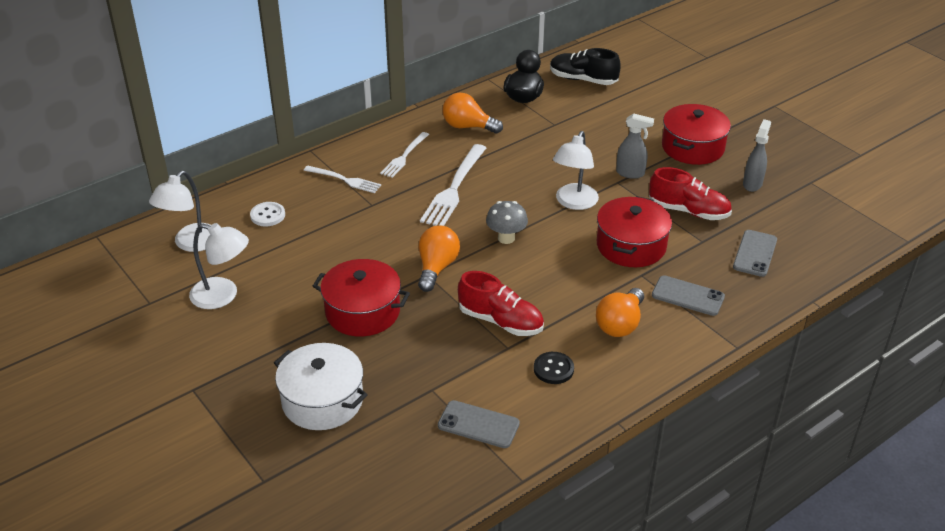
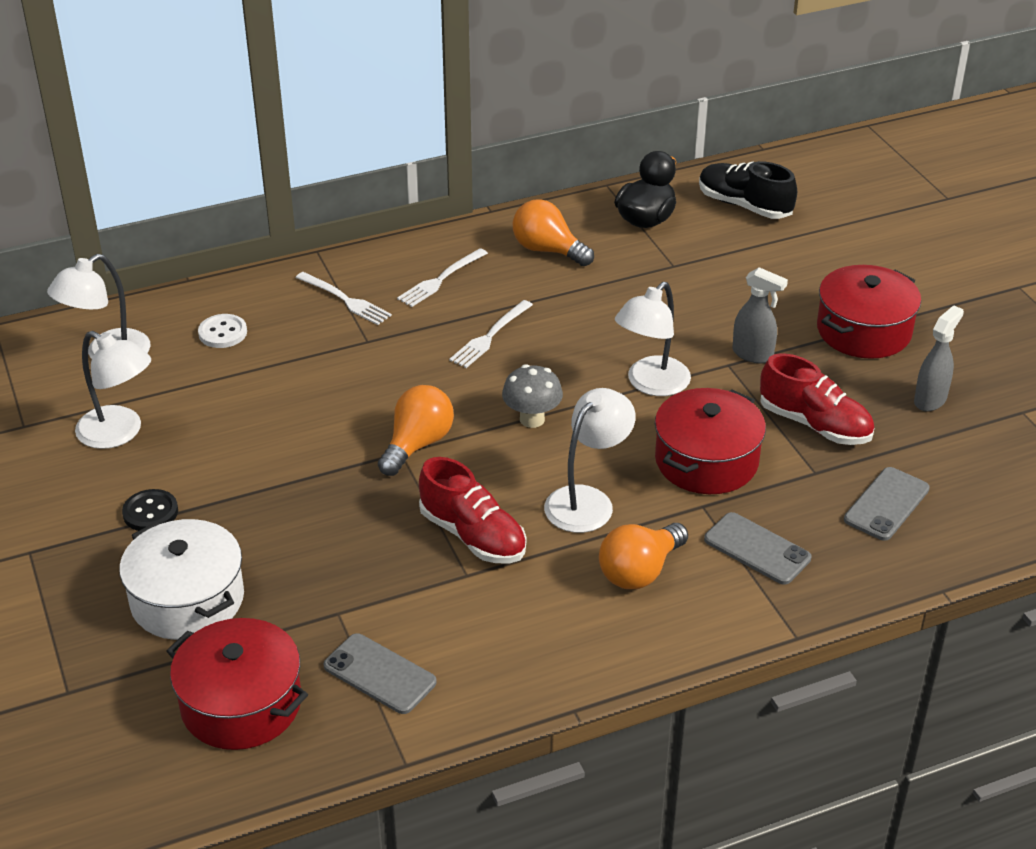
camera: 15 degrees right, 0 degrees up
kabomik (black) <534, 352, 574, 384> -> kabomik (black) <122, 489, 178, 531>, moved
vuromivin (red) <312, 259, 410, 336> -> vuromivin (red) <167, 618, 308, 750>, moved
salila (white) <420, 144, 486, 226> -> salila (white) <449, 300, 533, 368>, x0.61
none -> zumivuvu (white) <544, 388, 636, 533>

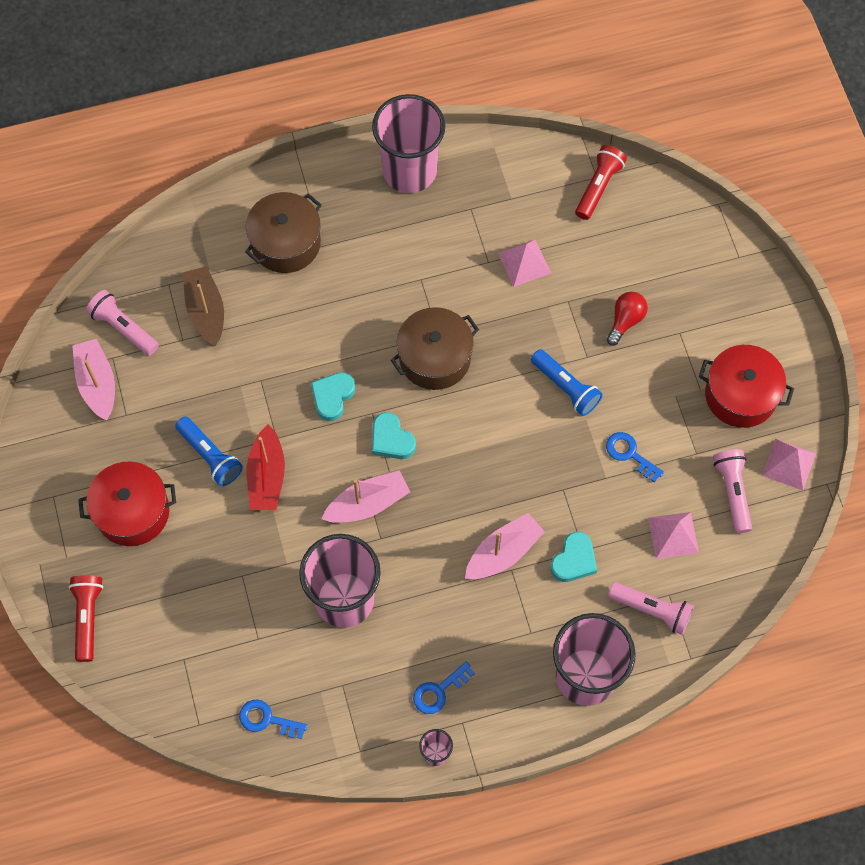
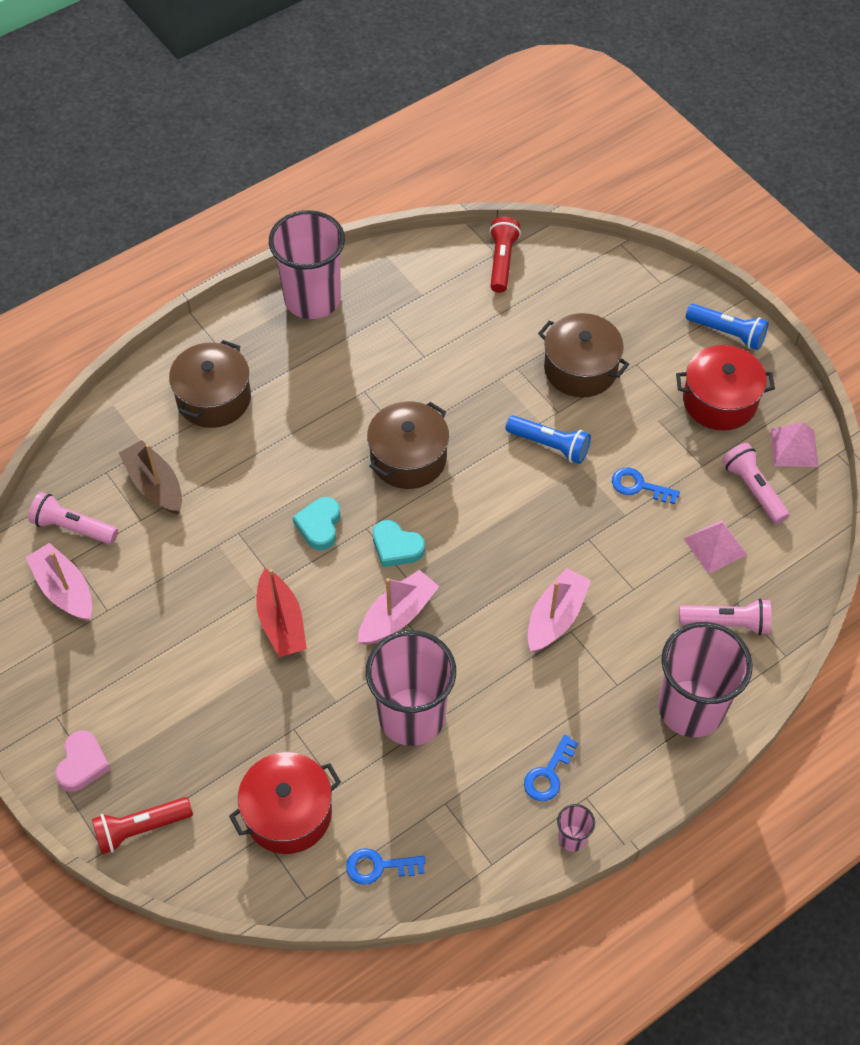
camera: 20 degrees left, 10 degrees down
none -> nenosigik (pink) <55, 730, 111, 792>
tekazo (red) <69, 575, 103, 662> -> tekazo (red) <92, 797, 193, 854>, 90 degrees counterclockwise
vuromivin (red) <78, 461, 176, 546> -> vuromivin (red) <229, 752, 341, 854>, moved
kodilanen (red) <606, 292, 648, 346> -> vuromivin (brown) <538, 313, 629, 398>
tekazo (blue) <175, 416, 243, 486> -> tekazo (blue) <686, 304, 769, 350>, moved
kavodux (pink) <498, 240, 551, 287> -> none
nenosigik (turquoise) <550, 532, 597, 582> -> none

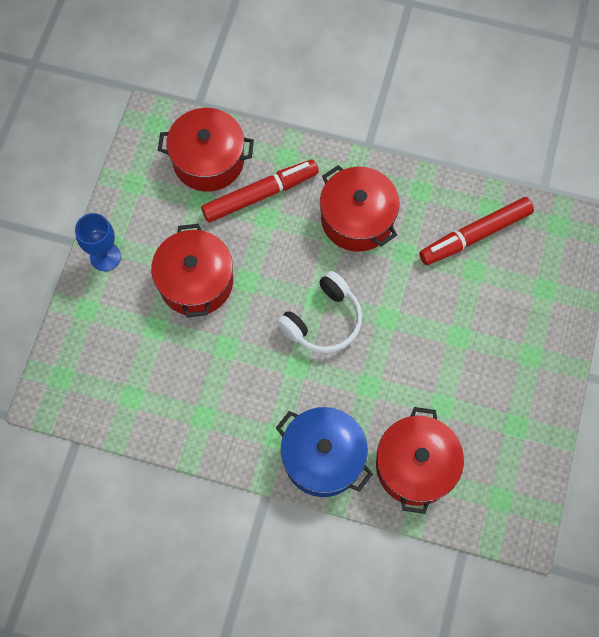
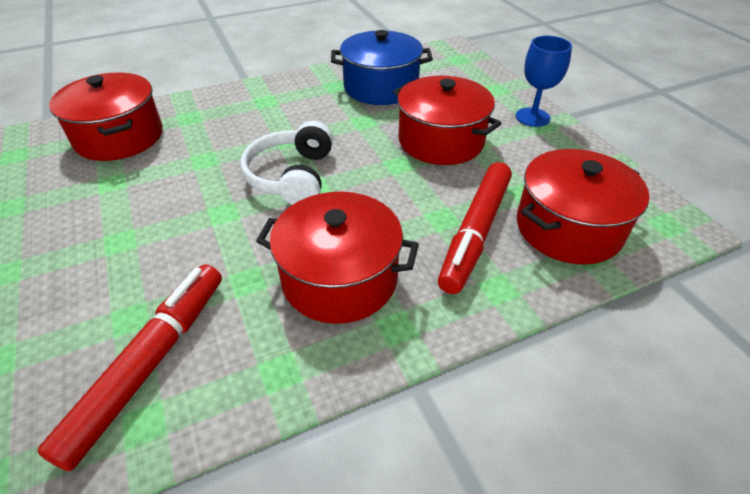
camera: 140 degrees right, 25 degrees down
vuromivin (blue) <276, 407, 373, 497> -> vuromivin (blue) <331, 30, 433, 105>, moved

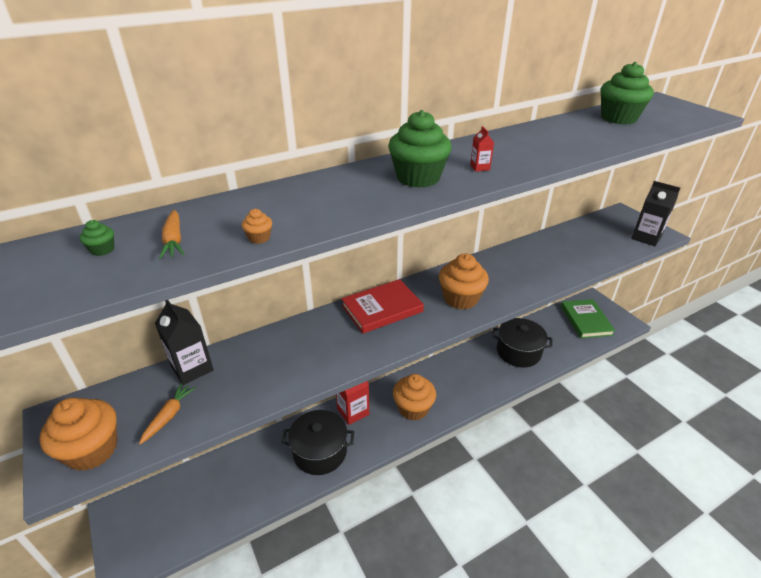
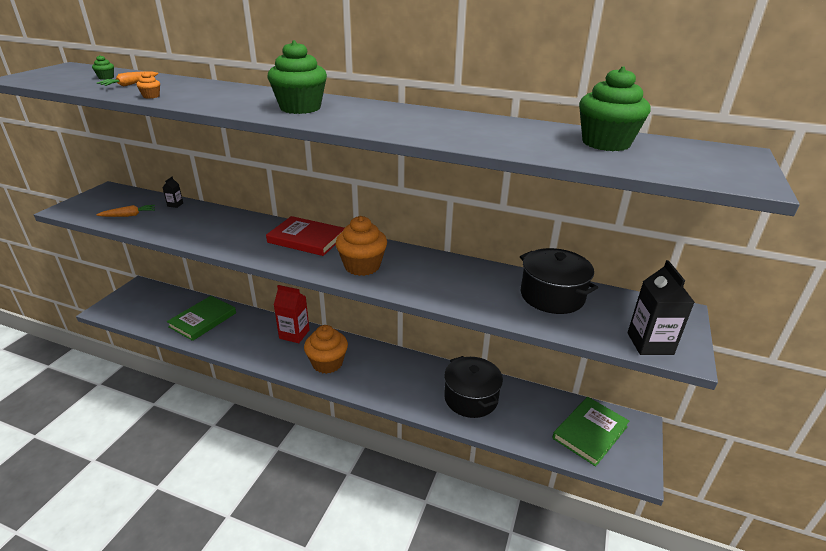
camera: 50 degrees right, 5 degrees down
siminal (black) <155, 300, 214, 385> -> siminal (black) <162, 177, 183, 208>, x0.47
none -> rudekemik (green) <167, 296, 236, 341>
vuromivin (black) <281, 410, 354, 475> -> vuromivin (black) <520, 248, 598, 314>, moved
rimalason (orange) <39, 398, 117, 471> -> none
siminal (red) <470, 126, 494, 172> -> none

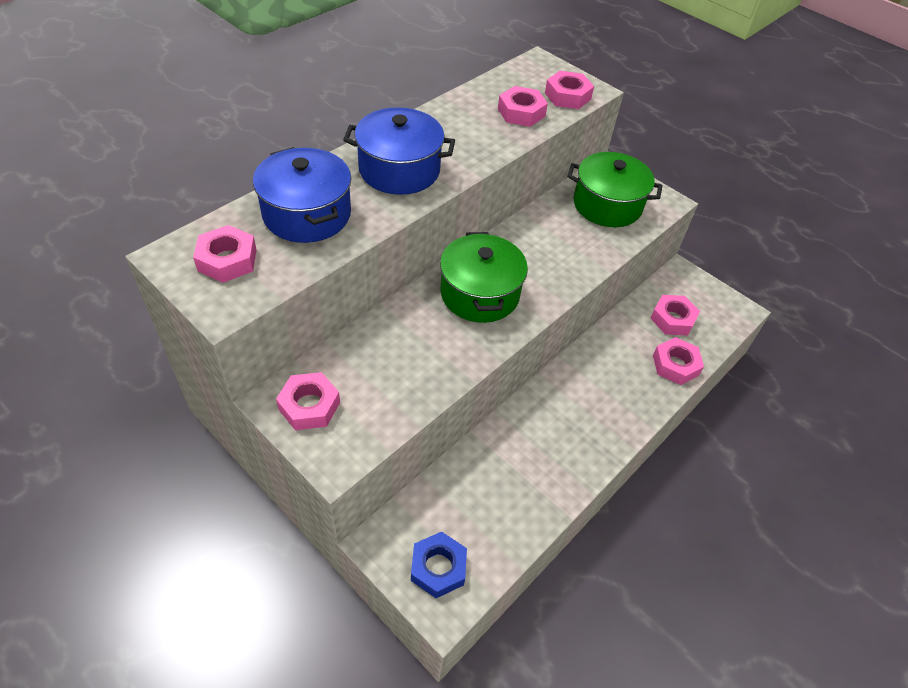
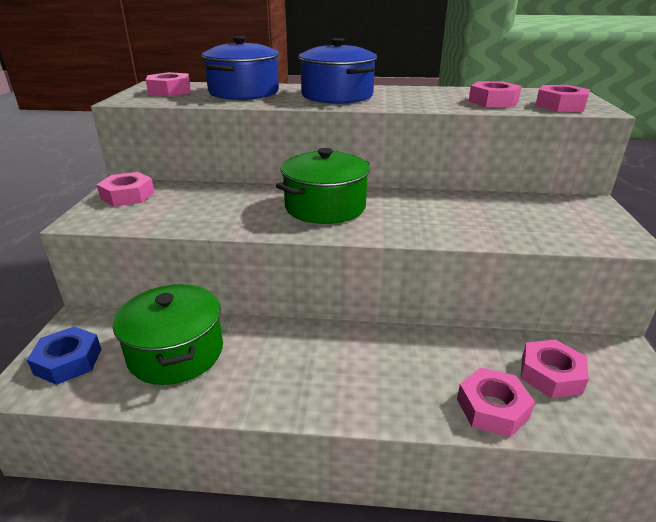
camera: 55 degrees right, 20 degrees down
vuromivin (green) <567, 152, 663, 227> -> vuromivin (green) <113, 284, 223, 385>, moved

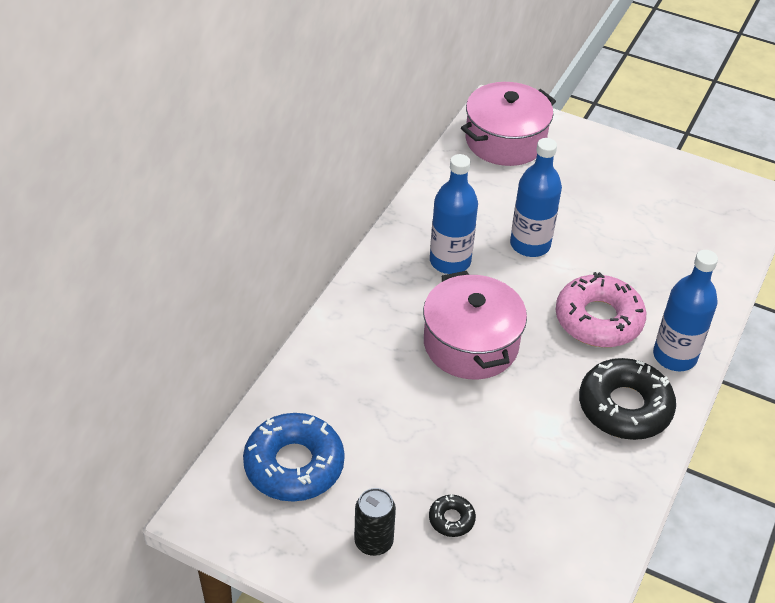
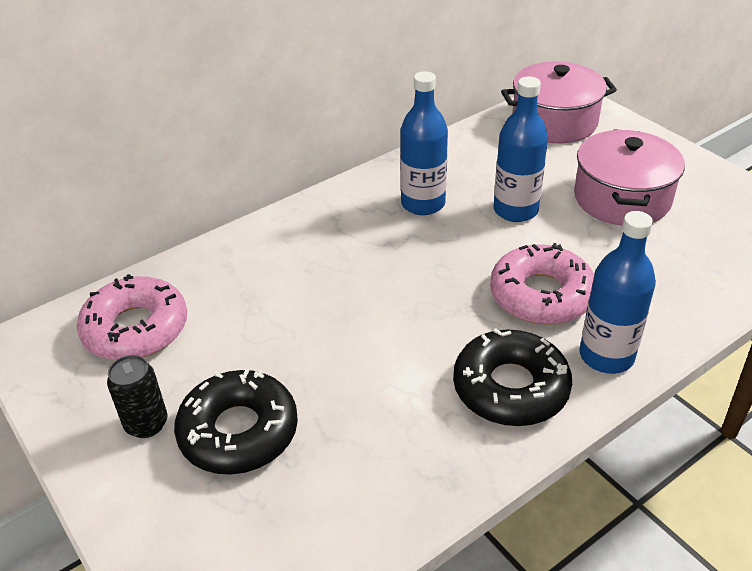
camera: 30 degrees right, 5 degrees down
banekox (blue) <243, 413, 345, 502> -> banekox (pink) <77, 274, 187, 360>
banekox (black) <429, 494, 476, 537> -> banekox (black) <174, 369, 298, 475>, x2.22
vuromivin (pink) <423, 271, 527, 379> -> vuromivin (pink) <574, 129, 685, 226>, moved

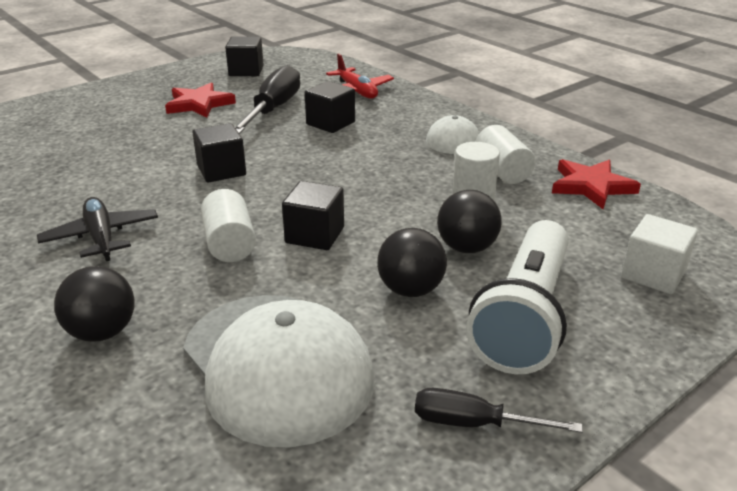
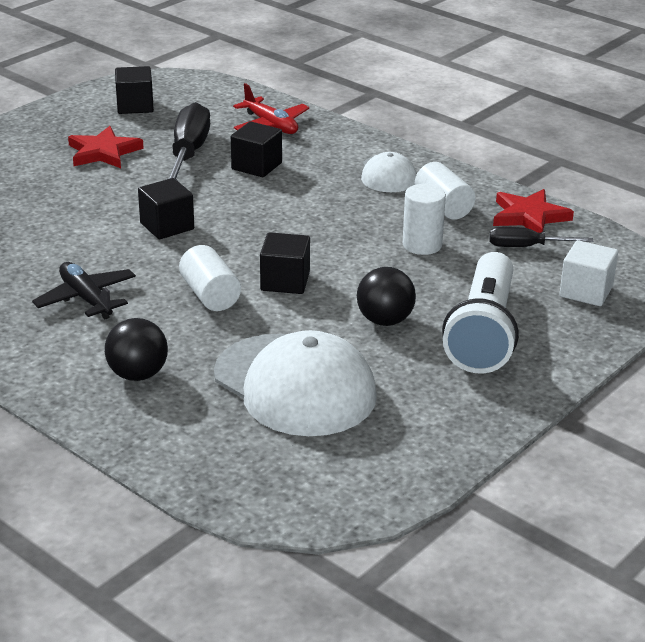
camera: 10 degrees left, 0 degrees up
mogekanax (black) <415, 388, 583, 433> -> mogekanax (black) <489, 227, 593, 247>, moved
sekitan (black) <437, 190, 502, 253> -> none

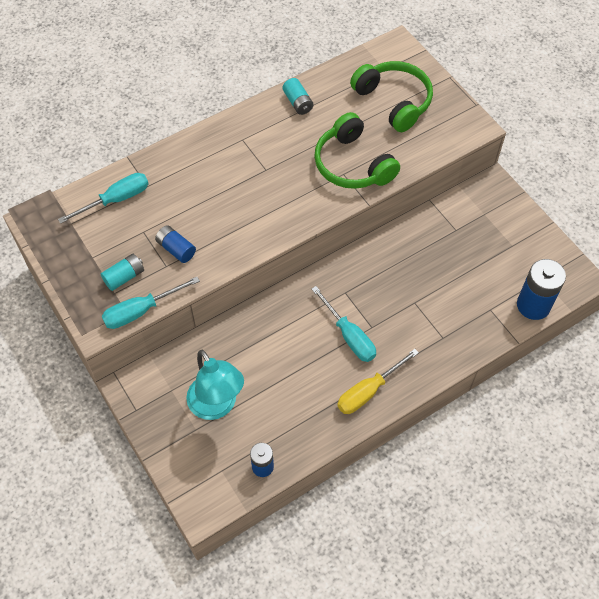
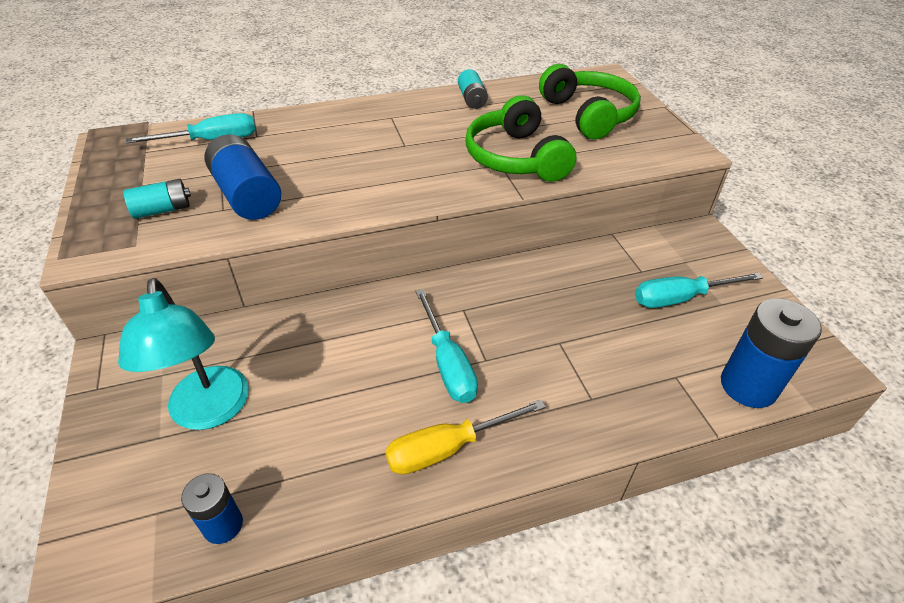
camera: 15 degrees right, 15 degrees down
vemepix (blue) <155, 225, 196, 263> -> vemepix (blue) <204, 135, 281, 220>, x1.70
mogekanax (turquoise) <102, 277, 200, 329> -> mogekanax (turquoise) <635, 272, 763, 308>, moved

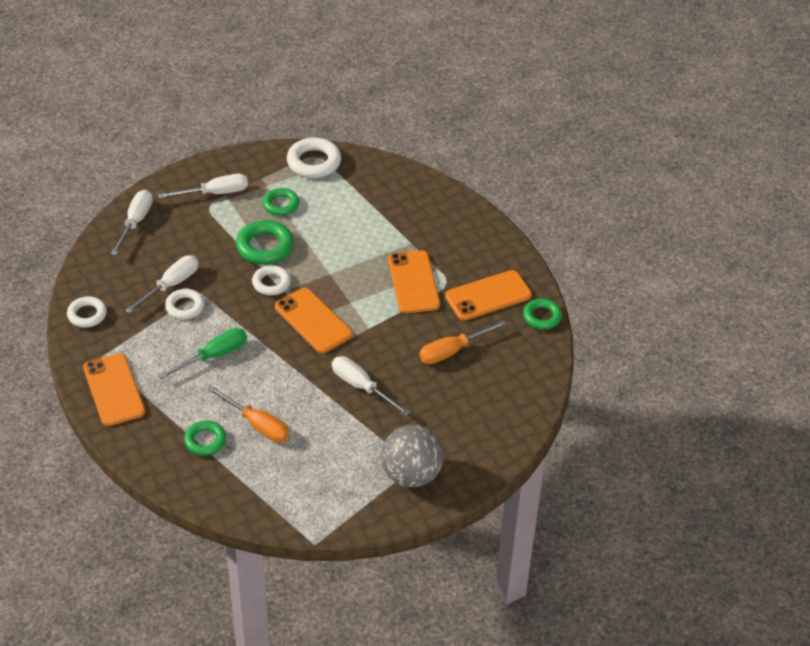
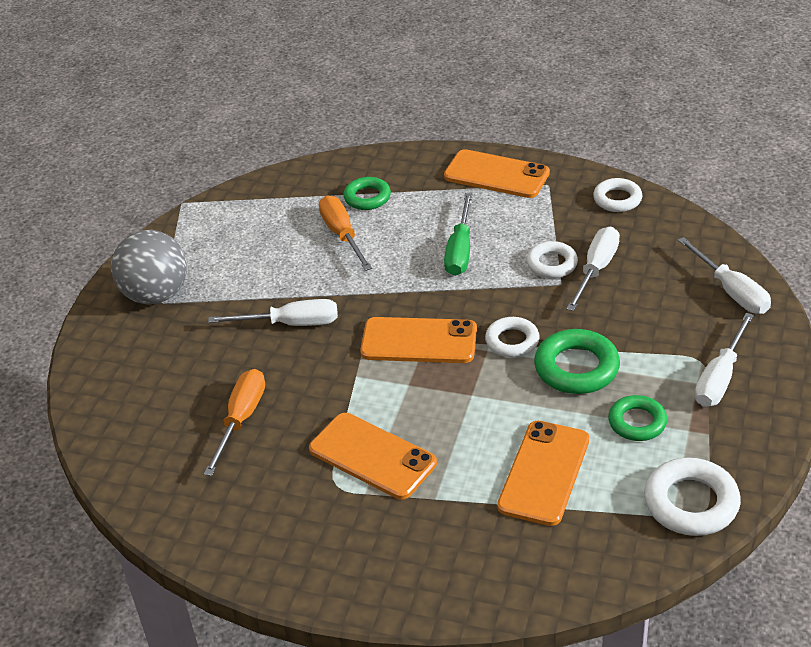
camera: 140 degrees right, 5 degrees down
mogekanax (orange) <207, 386, 290, 442> -> mogekanax (orange) <319, 195, 372, 271>, 75 degrees clockwise
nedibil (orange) <445, 270, 532, 321> -> nedibil (orange) <497, 421, 589, 526>, moved
mogekanax (white) <125, 255, 199, 313> -> mogekanax (white) <566, 227, 620, 311>, 150 degrees counterclockwise
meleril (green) <523, 299, 562, 330> -> none

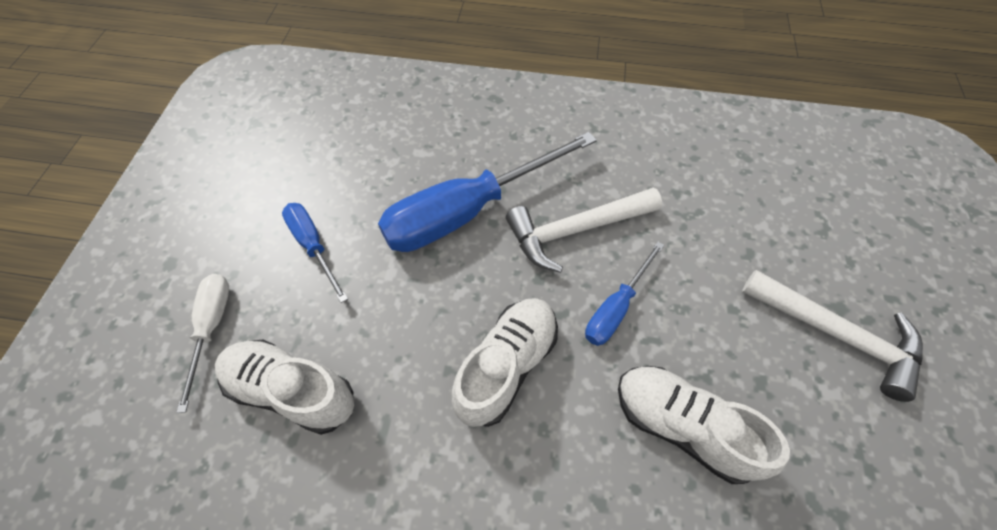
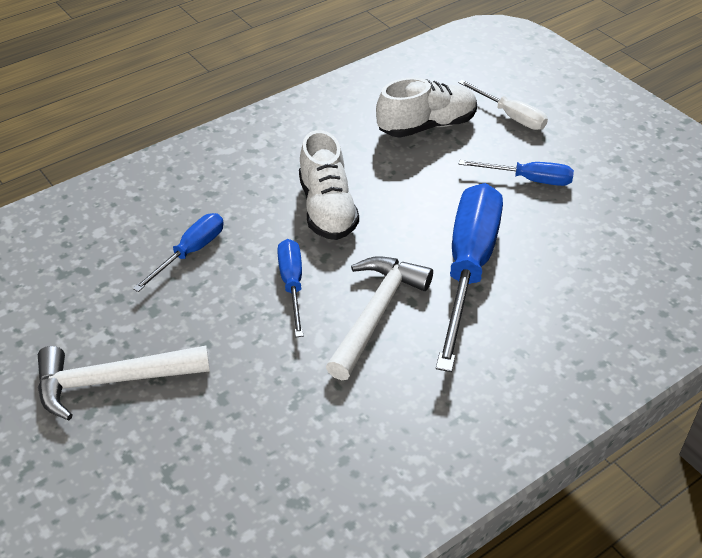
camera: 135 degrees right, 15 degrees down
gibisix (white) <618, 366, 790, 484> -> mogekanax (blue) <133, 213, 223, 292>

